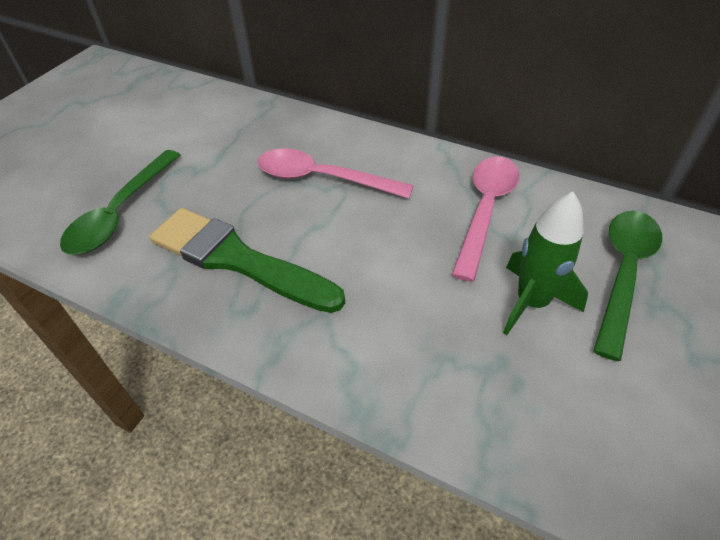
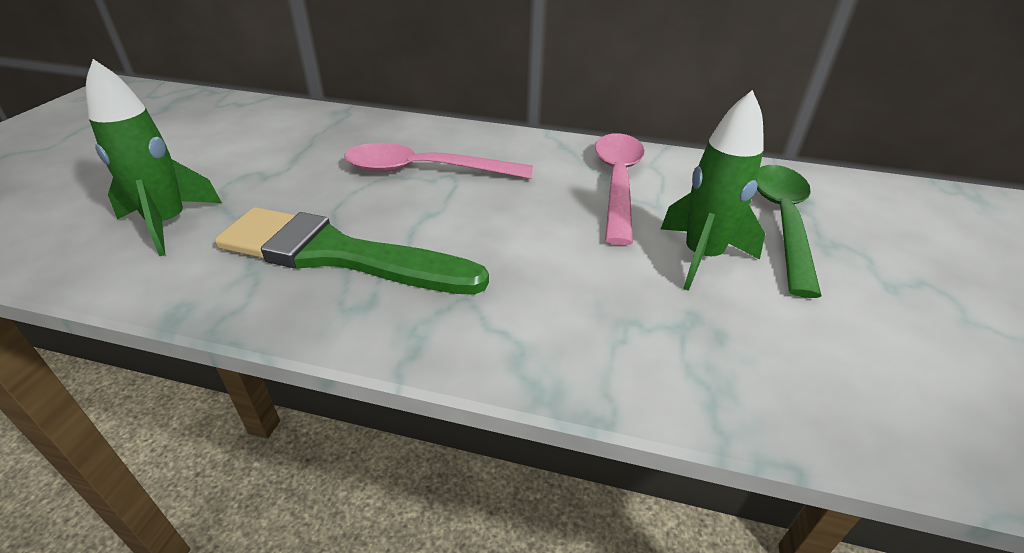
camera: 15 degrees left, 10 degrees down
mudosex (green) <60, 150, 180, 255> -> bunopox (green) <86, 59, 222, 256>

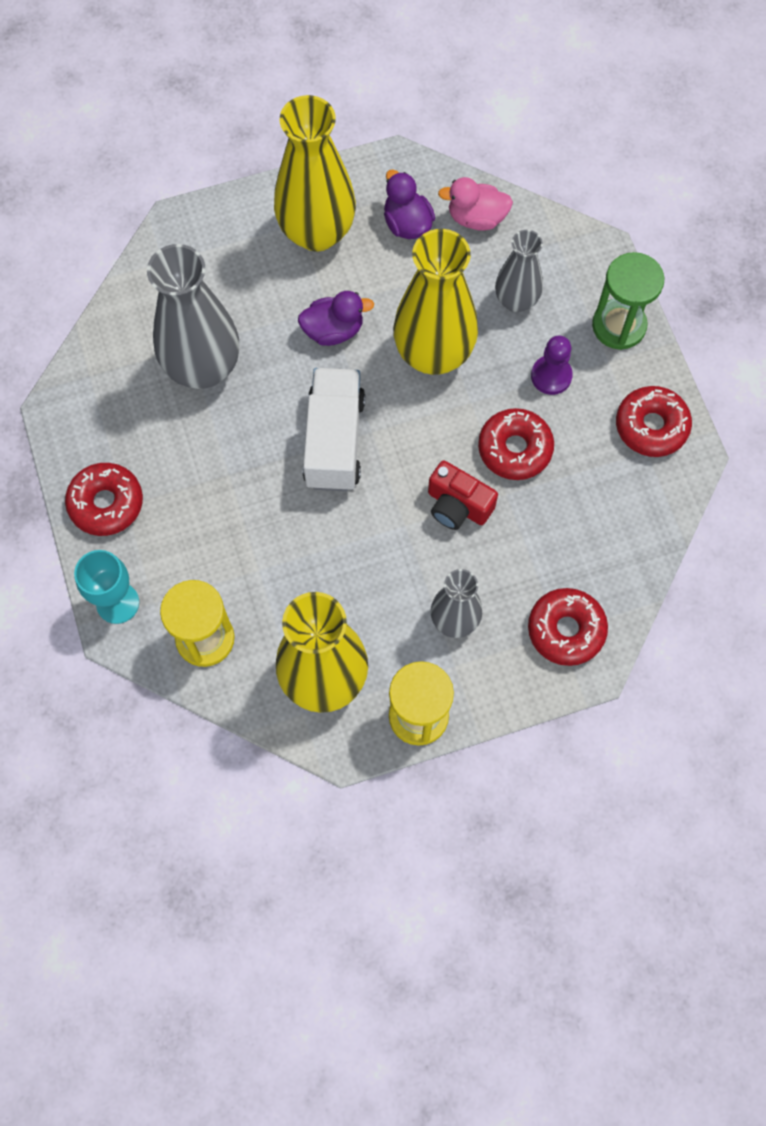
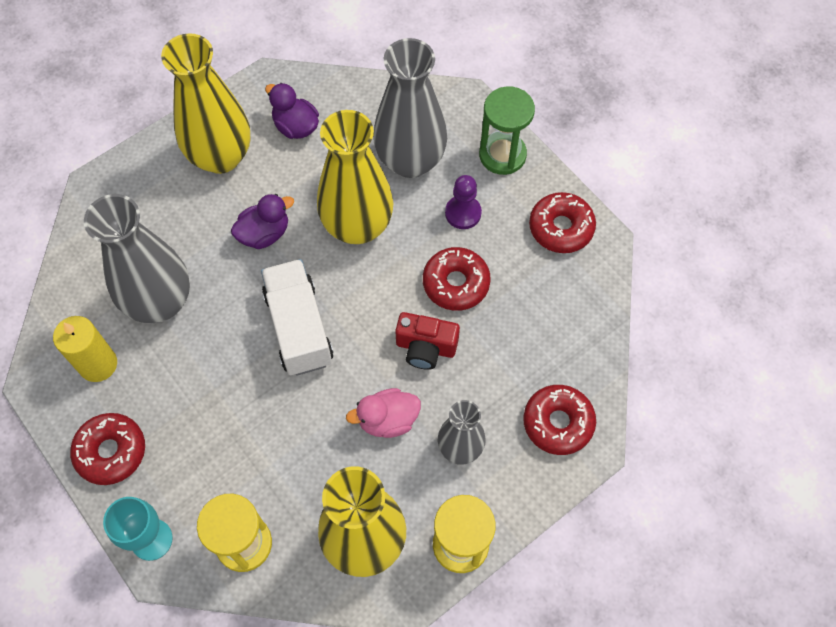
camera: 20 degrees left, 5 degrees down
none -> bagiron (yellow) <53, 316, 117, 382>
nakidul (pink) <438, 177, 513, 231> -> nakidul (pink) <346, 388, 421, 438>, moved
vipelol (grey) <495, 230, 543, 312> -> vipelol (grey) <373, 38, 447, 178>, x1.73

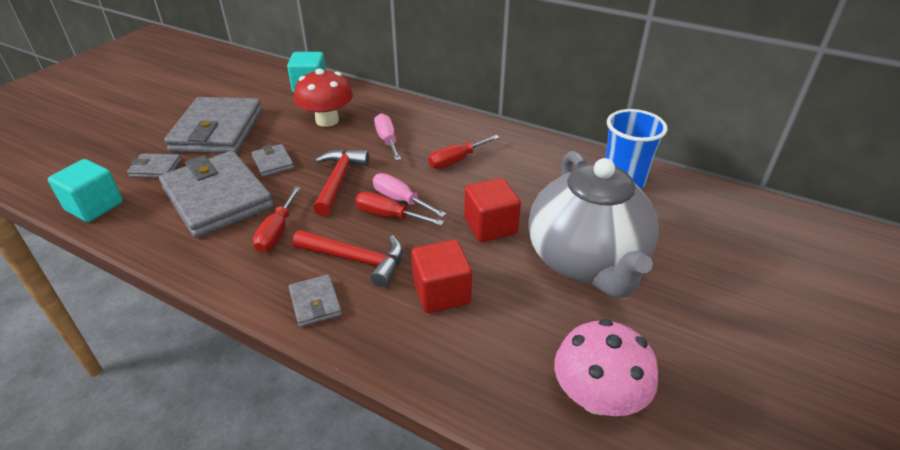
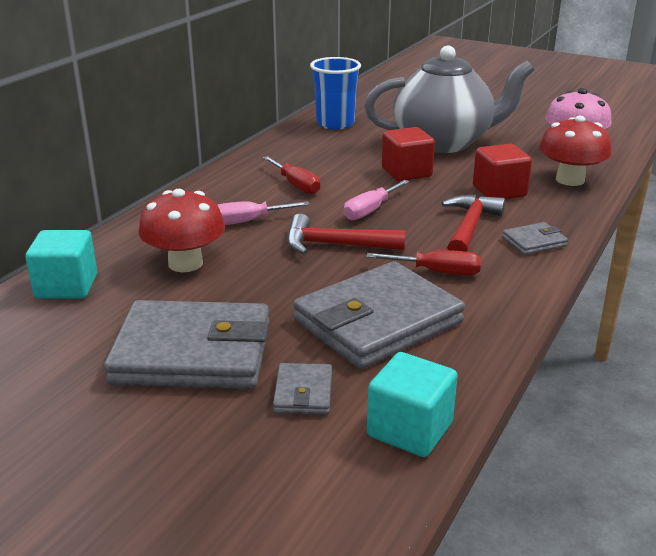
camera: 90 degrees left, 10 degrees down
none -> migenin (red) <539, 115, 612, 186>
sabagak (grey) <251, 144, 294, 177> -> none
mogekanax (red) <355, 192, 444, 226> -> none

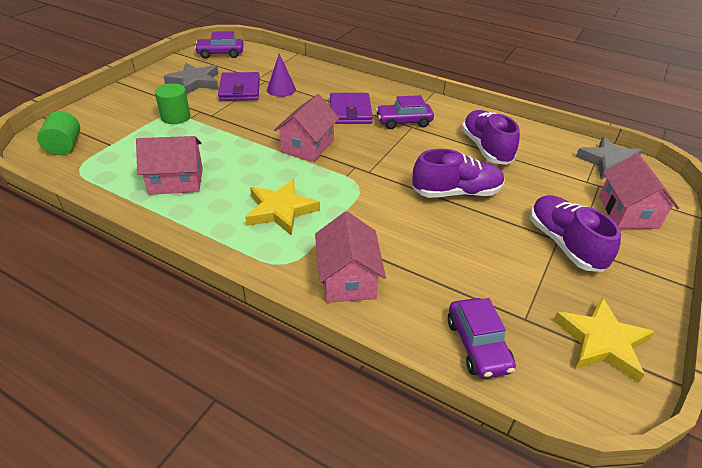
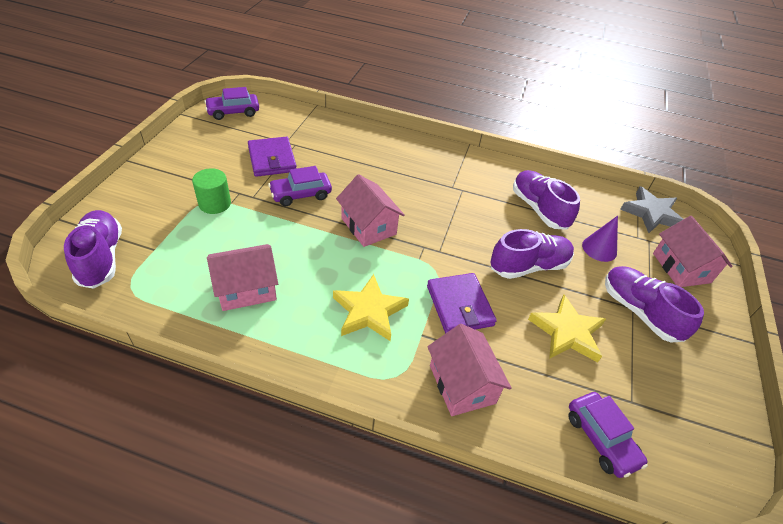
camera: 15 degrees left, 5 degrees up
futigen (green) <37, 111, 80, 155> -> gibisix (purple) <64, 210, 122, 289>
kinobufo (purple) <376, 95, 434, 129> -> kinobufo (purple) <268, 166, 332, 206>, moved
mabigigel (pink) <274, 94, 339, 162> -> mabigigel (pink) <336, 174, 405, 247>, 45 degrees counterclockwise
sabagak (purple) <330, 93, 373, 124> -> sabagak (purple) <427, 273, 497, 333>, moved
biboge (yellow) <553, 297, 655, 383> -> biboge (yellow) <528, 295, 606, 363>, moved
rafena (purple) <267, 53, 296, 97> -> rafena (purple) <582, 216, 618, 262>, moved
biboge (grey) <164, 63, 218, 95> -> none

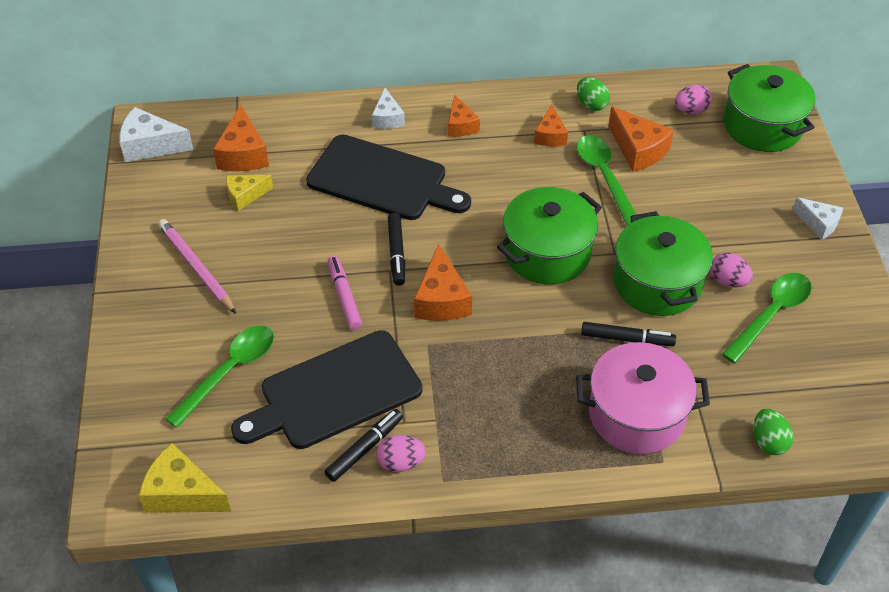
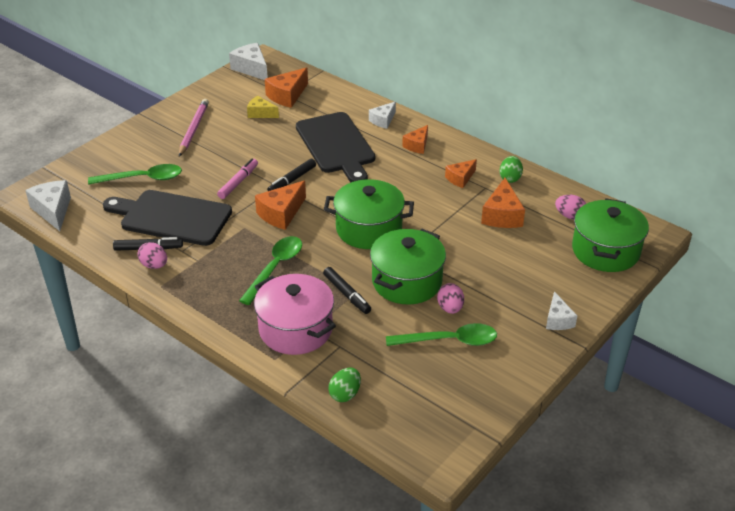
camera: 45 degrees right, 10 degrees down
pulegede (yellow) <138, 443, 231, 513> -> pulegede (white) <25, 180, 71, 231>
mudosex (green) <576, 135, 637, 226> -> mudosex (green) <239, 236, 302, 305>, moved

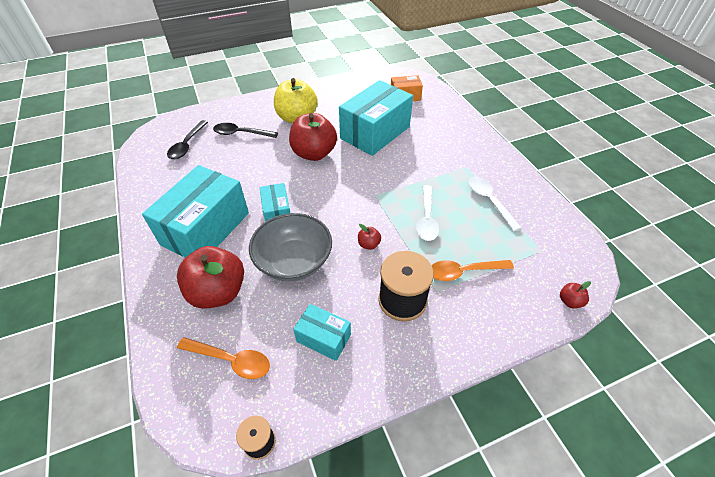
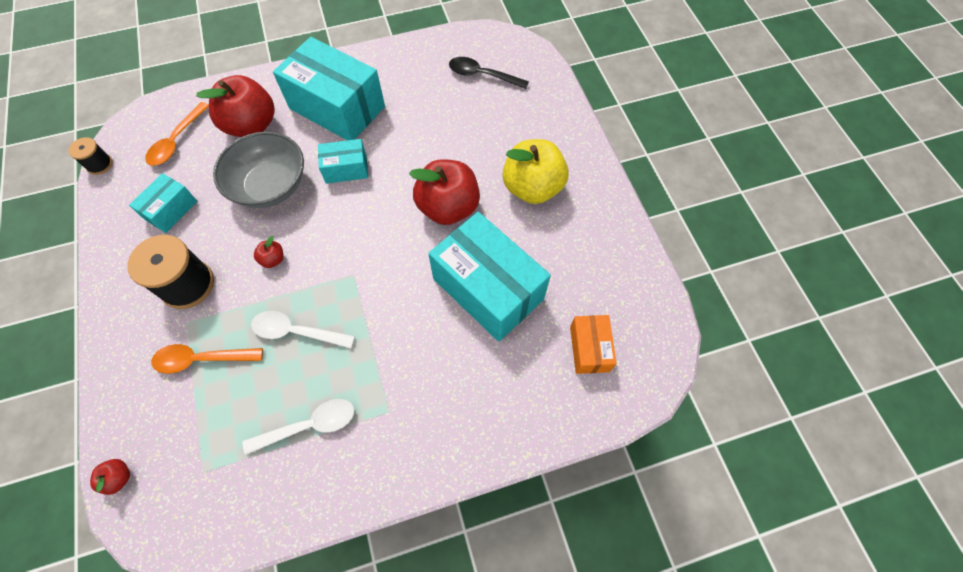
camera: 95 degrees right, 15 degrees up
mudosex (orange) <432, 260, 514, 281> -> mudosex (orange) <151, 344, 263, 374>, 90 degrees counterclockwise
mudosex (black) <213, 123, 278, 138> -> none

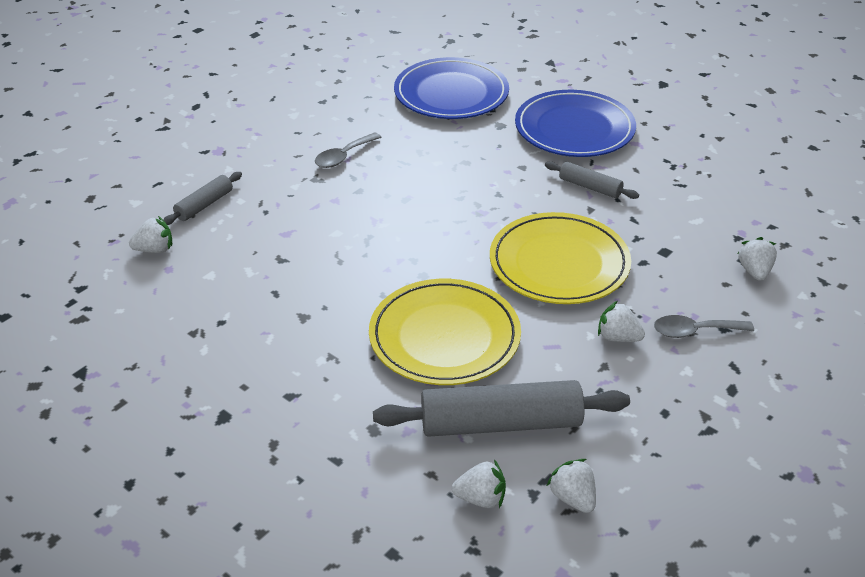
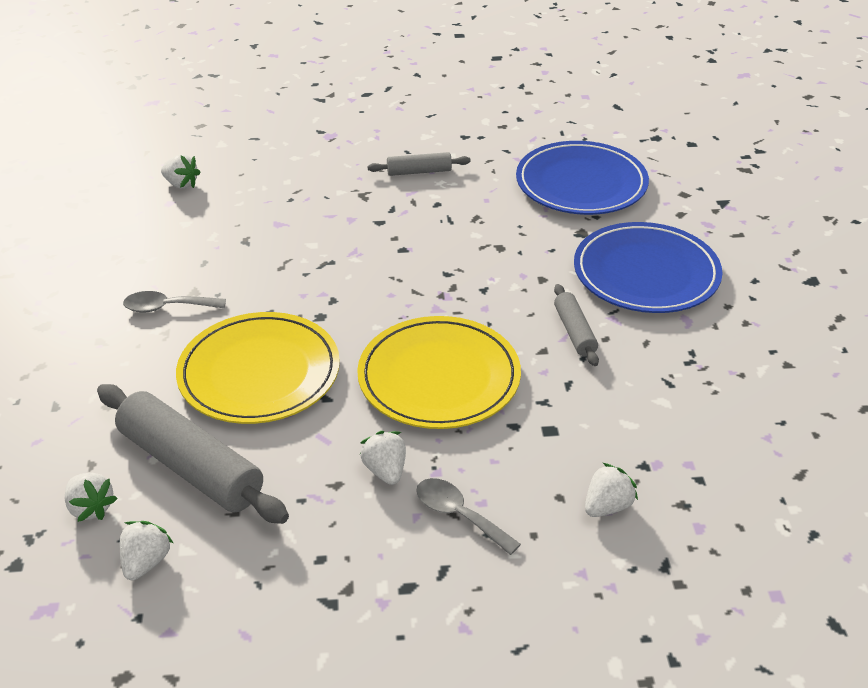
camera: 45 degrees right, 0 degrees up
mudosex (grey) <315, 132, 382, 168> -> mudosex (grey) <123, 291, 226, 313>, moved
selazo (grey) <163, 172, 242, 225> -> selazo (grey) <368, 152, 471, 176>, moved

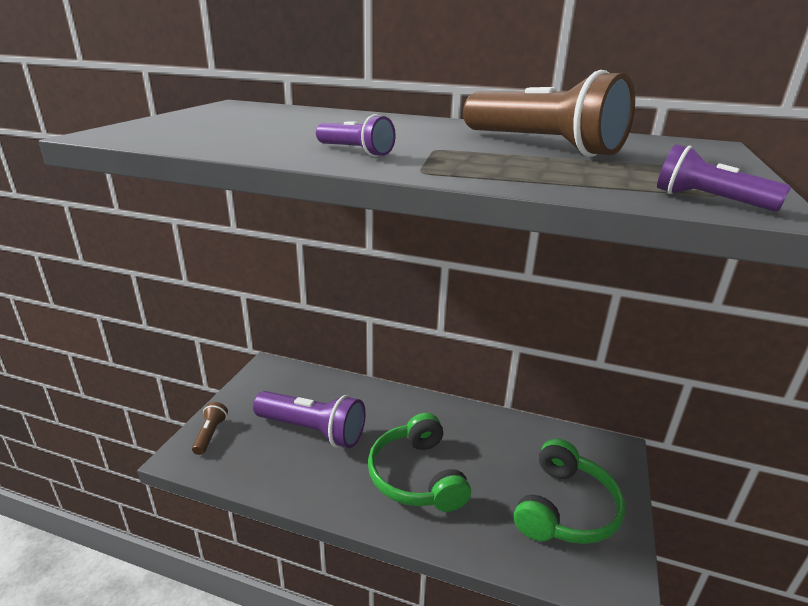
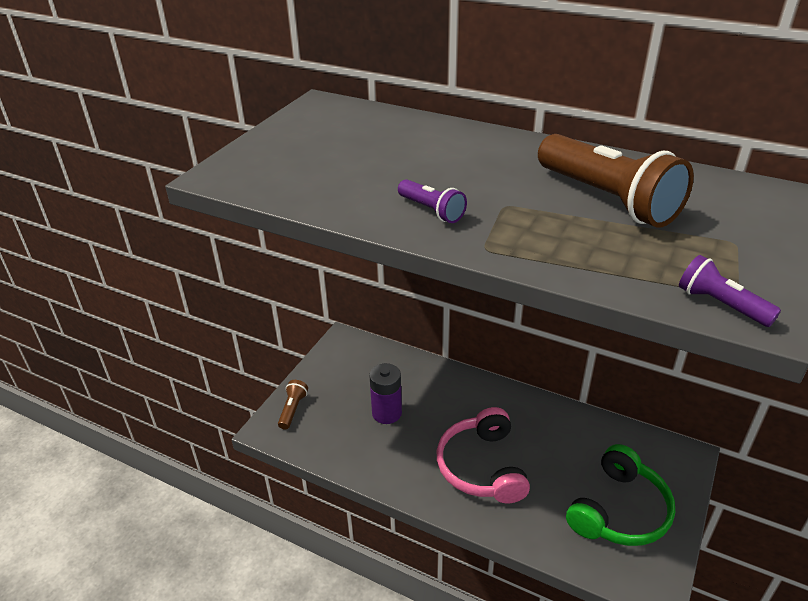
camera: 10 degrees right, 10 degrees up
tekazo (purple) <253, 391, 366, 448> -> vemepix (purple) <369, 363, 402, 424>
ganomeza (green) <368, 413, 471, 512> -> ganomeza (pink) <437, 407, 530, 504>

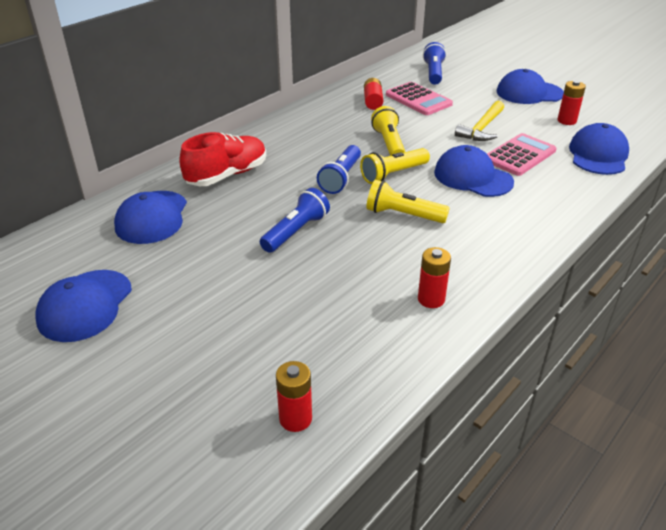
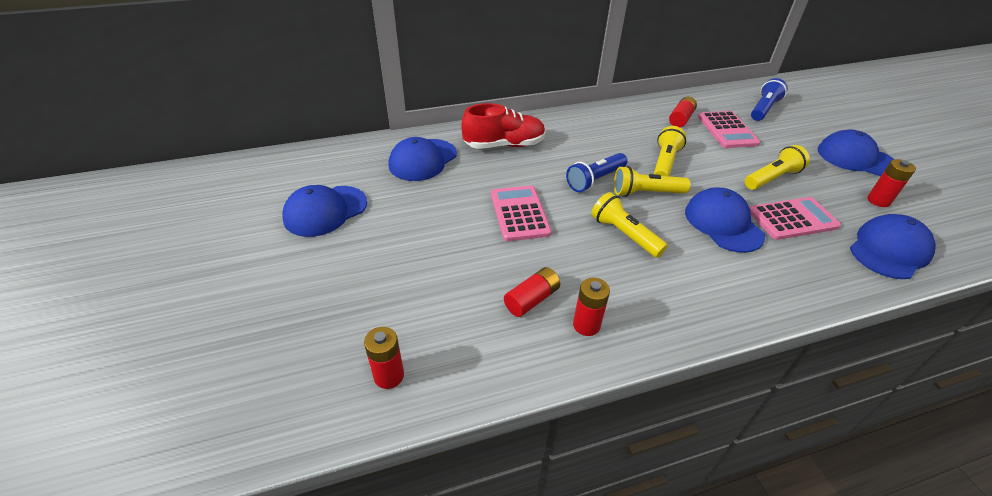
camera: 30 degrees right, 5 degrees up
tekazo (blue) <260, 188, 330, 253> -> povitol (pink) <491, 185, 552, 241>
none -> vemepix (red) <504, 267, 560, 317>
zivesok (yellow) <455, 101, 504, 141> -> tekazo (yellow) <745, 145, 810, 190>

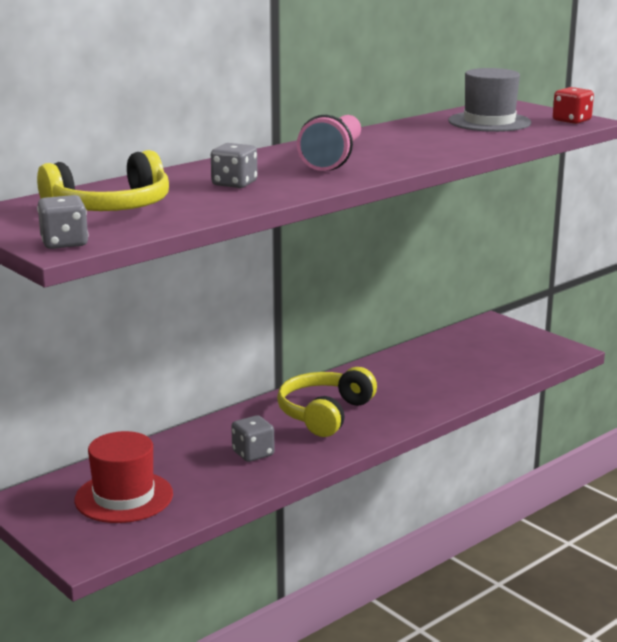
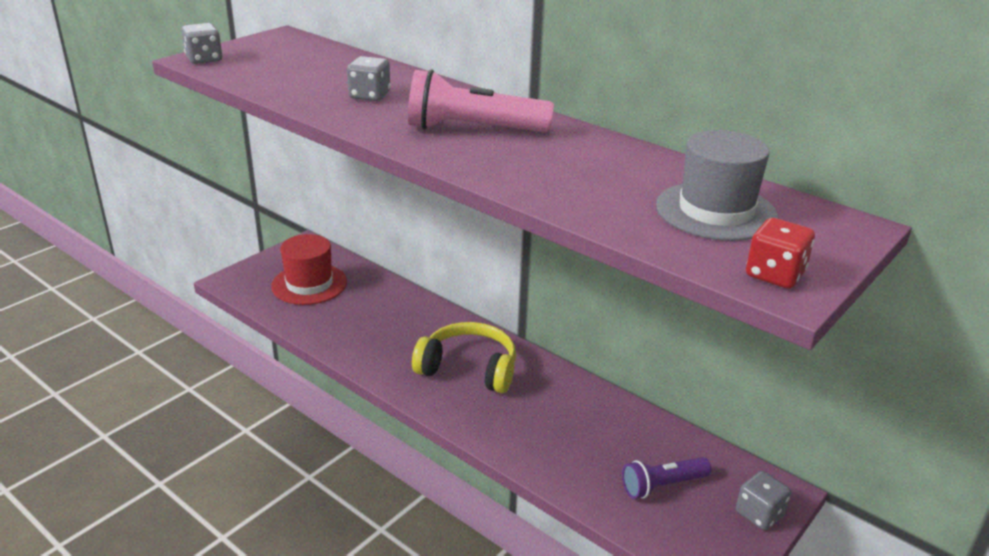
camera: 80 degrees right, 10 degrees up
none -> tekazo (purple) <622, 457, 711, 499>
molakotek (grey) <231, 415, 275, 462> -> molakotek (grey) <736, 471, 791, 530>, moved
ganomeza (yellow) <37, 150, 169, 211> -> none

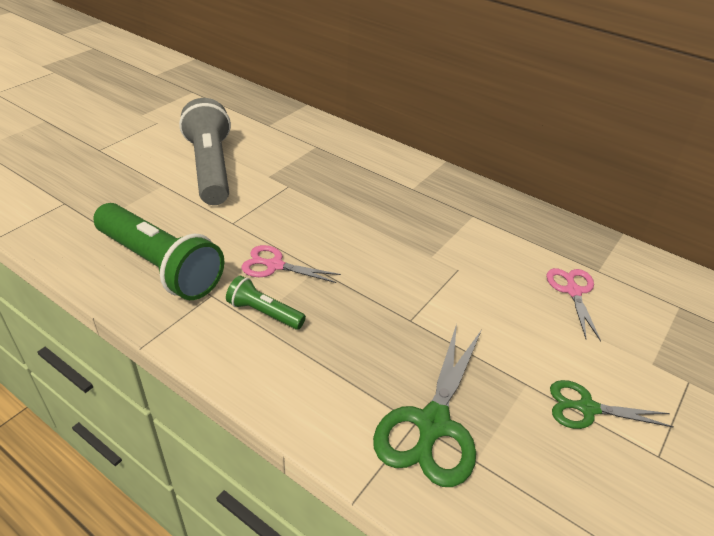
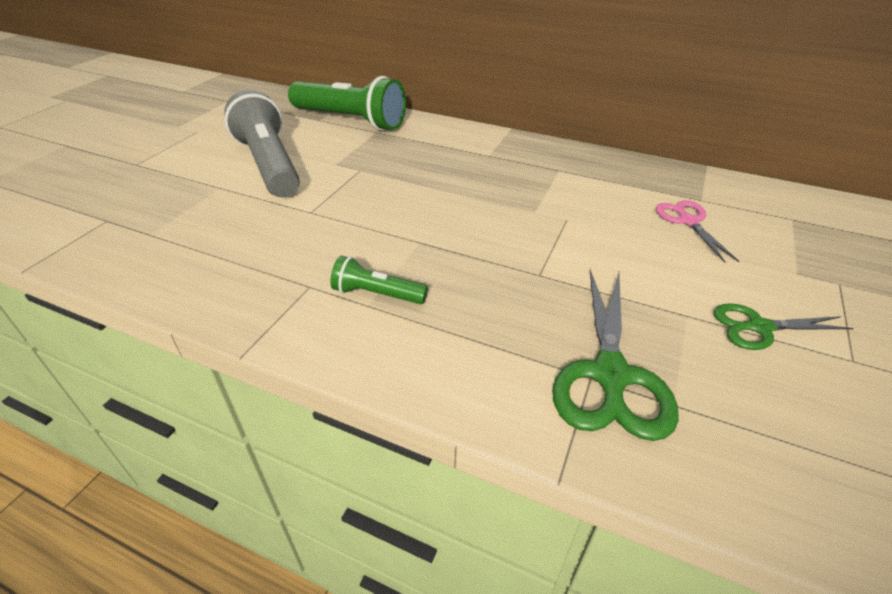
camera: 10 degrees left, 0 degrees up
tekazo (green) <93, 203, 224, 300> -> tekazo (green) <288, 76, 406, 131>, moved
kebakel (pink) <242, 245, 341, 283> -> none

